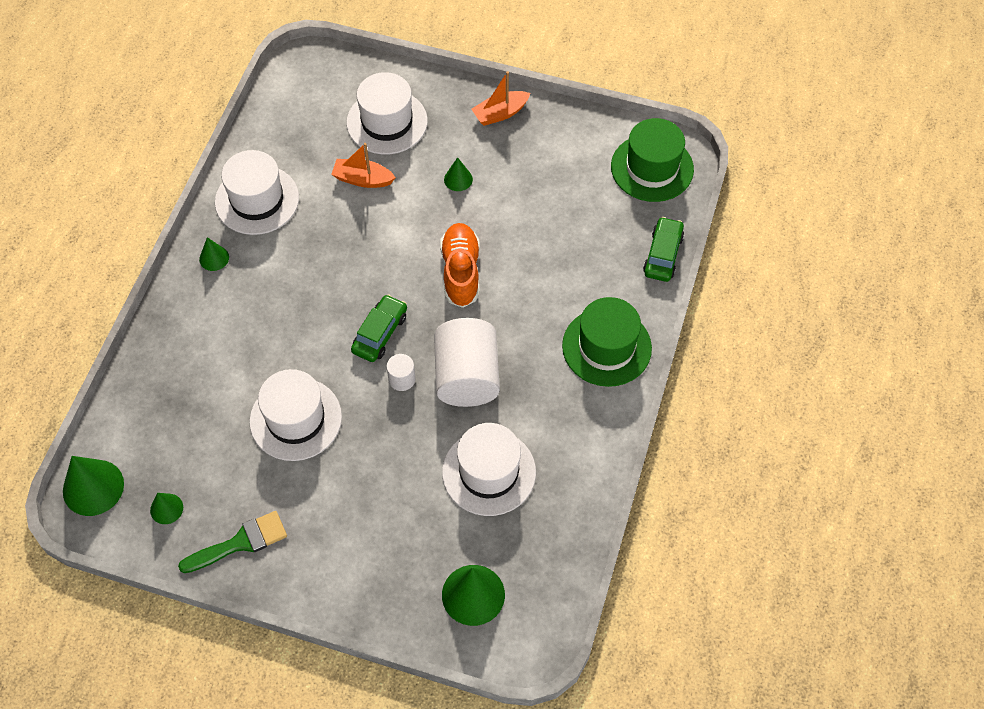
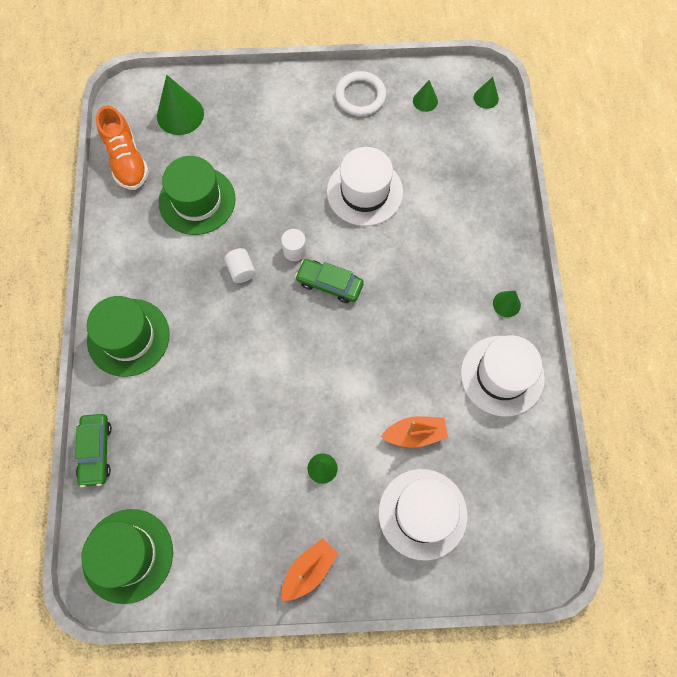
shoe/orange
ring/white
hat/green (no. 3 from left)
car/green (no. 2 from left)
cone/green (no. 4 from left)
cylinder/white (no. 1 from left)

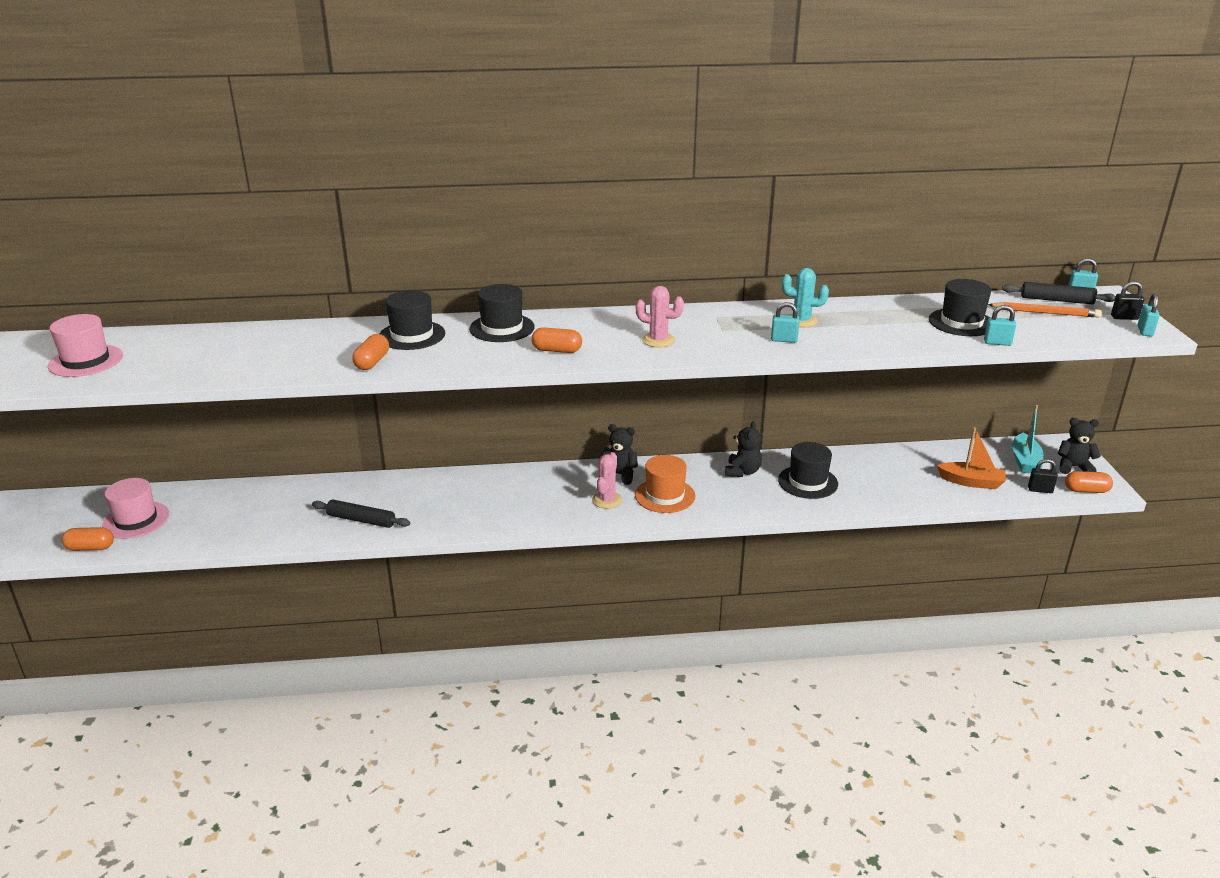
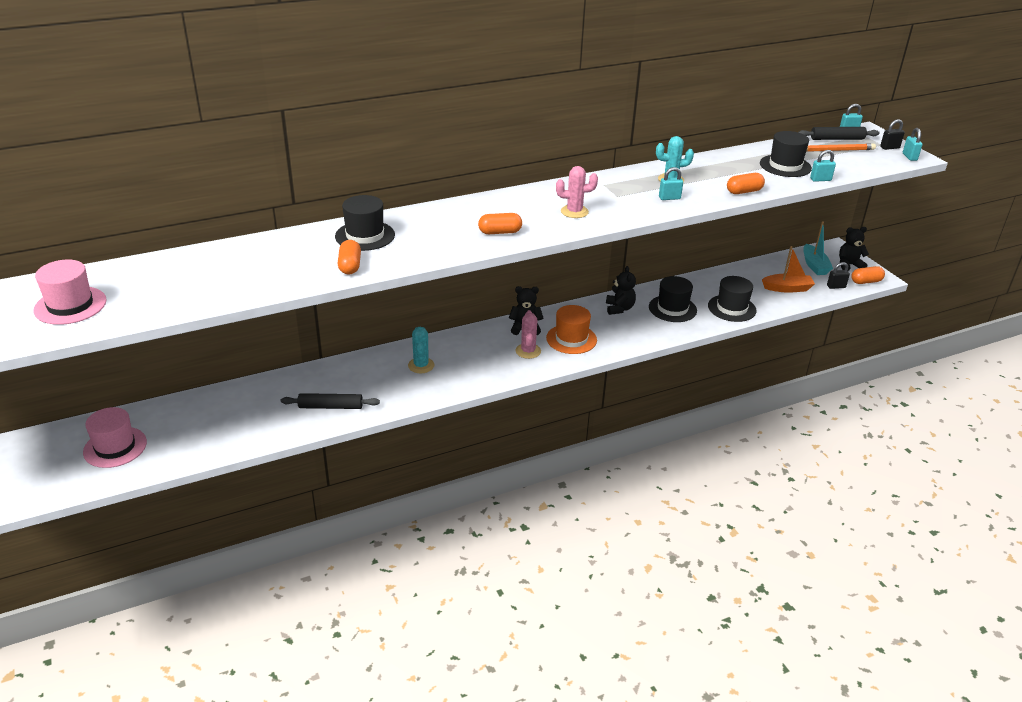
cactus/turquoise (no. 1 from left)
capsule/orange (no. 3 from left)
hat/black (no. 3 from left)

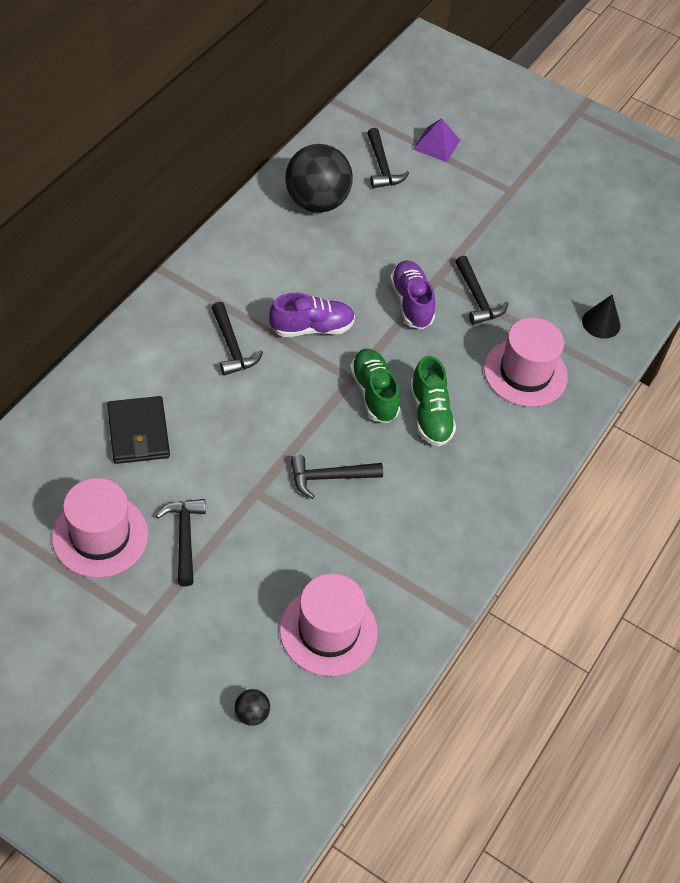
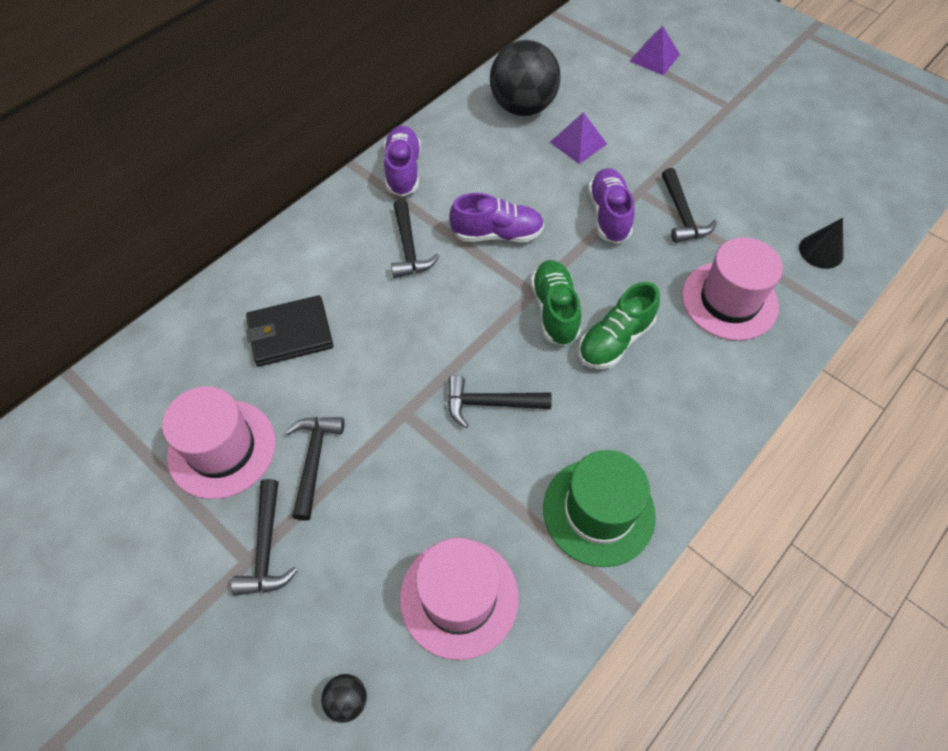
shoe/purple (no. 1 from left)
hat/green
pyramid/purple (no. 1 from left)
hammer/black (no. 1 from left)
wallet/black
shoe/green (no. 2 from left)

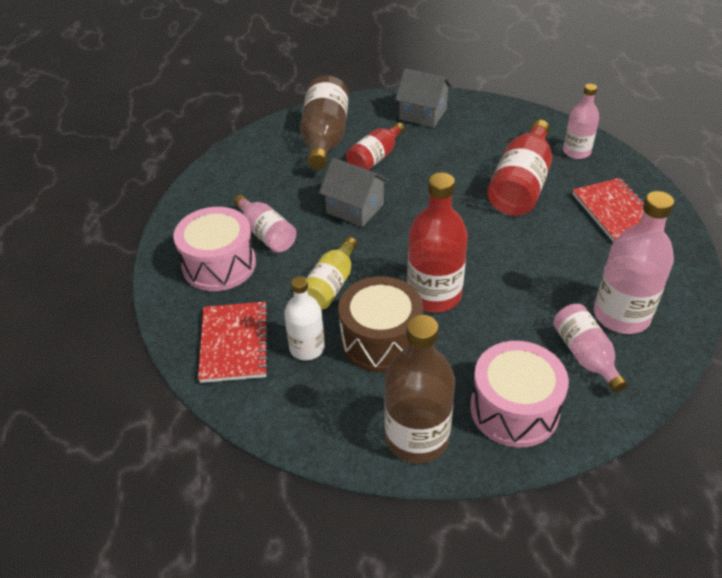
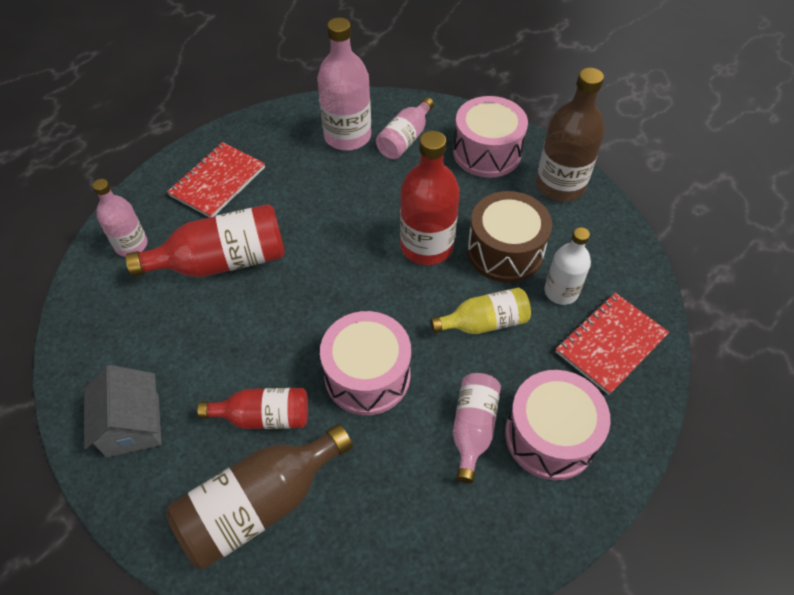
drum/pink (no. 1 from left)

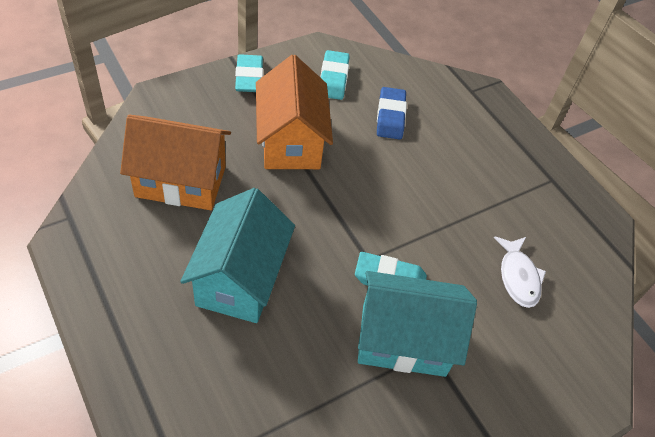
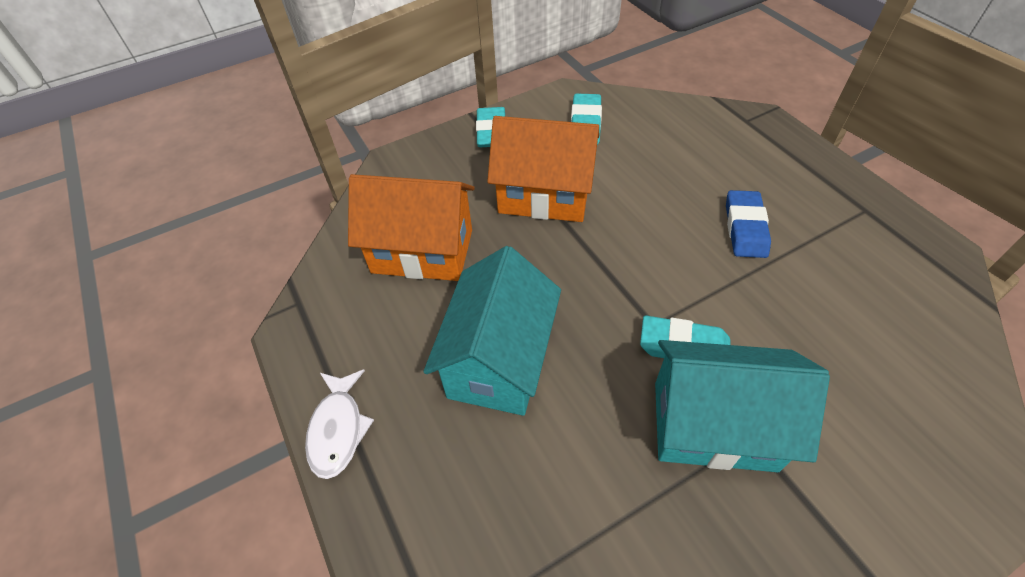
eraser/blue
fish/white
house/orange (no. 2 from left)

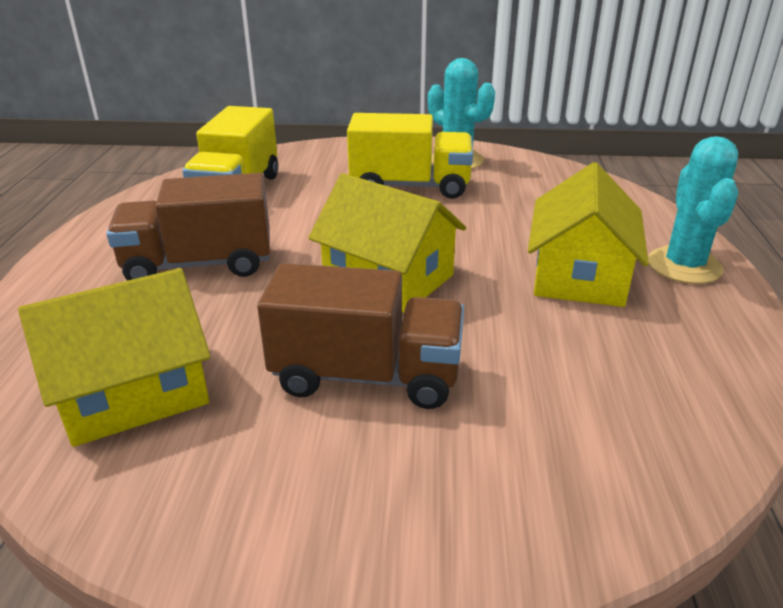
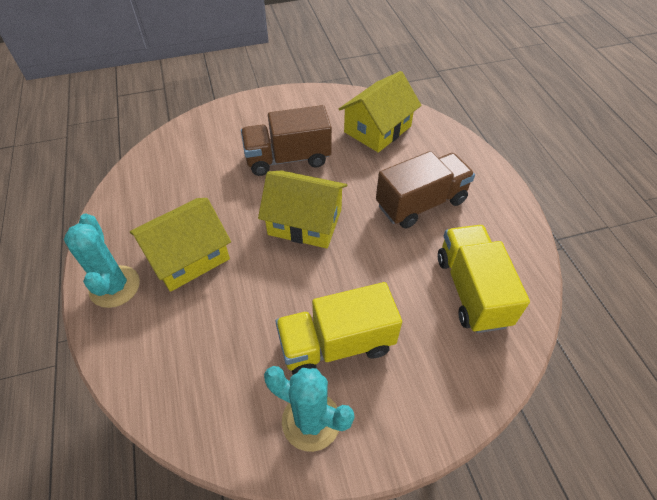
house/yellow (no. 1 from left)

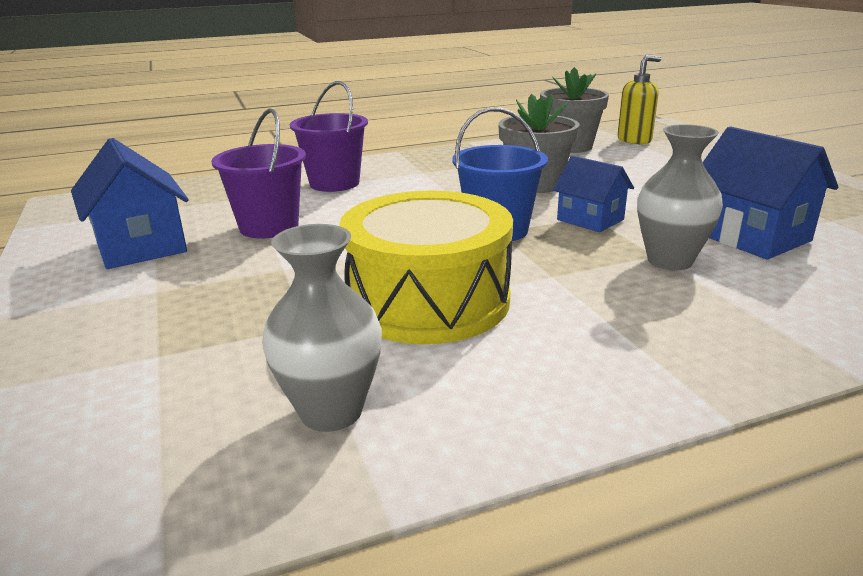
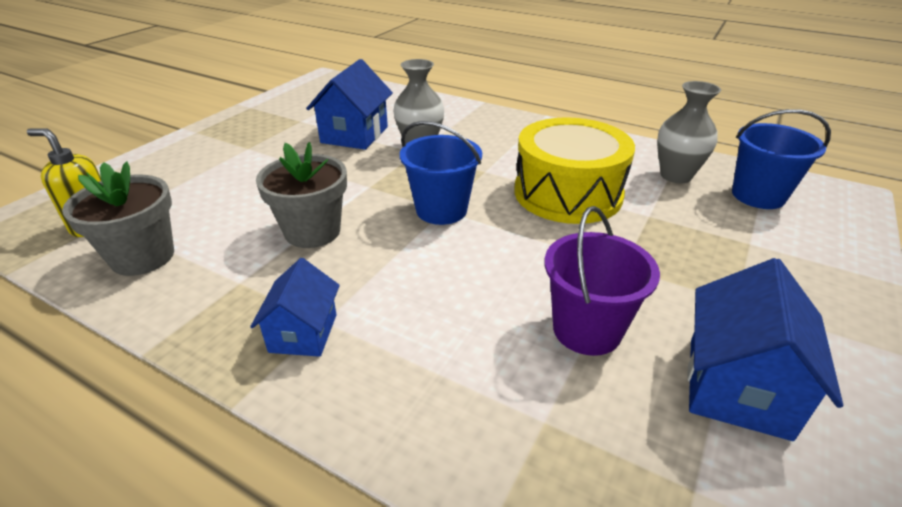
bucket/purple (no. 2 from left in the first image)
bucket/blue (no. 2 from left)
house/blue (no. 1 from left)

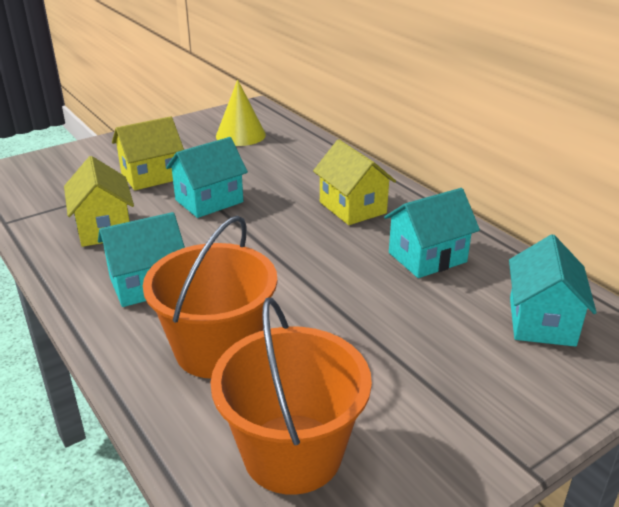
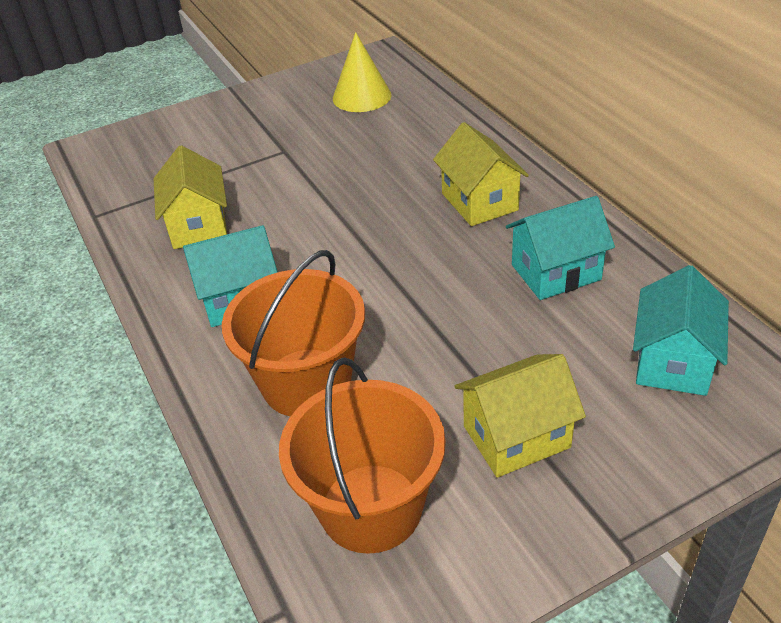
house/turquoise (no. 2 from left in the first image)
house/yellow (no. 3 from left)

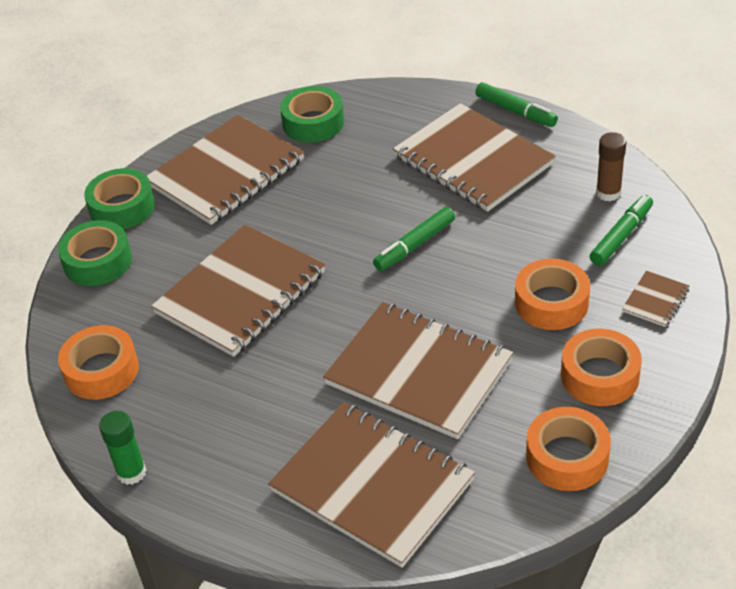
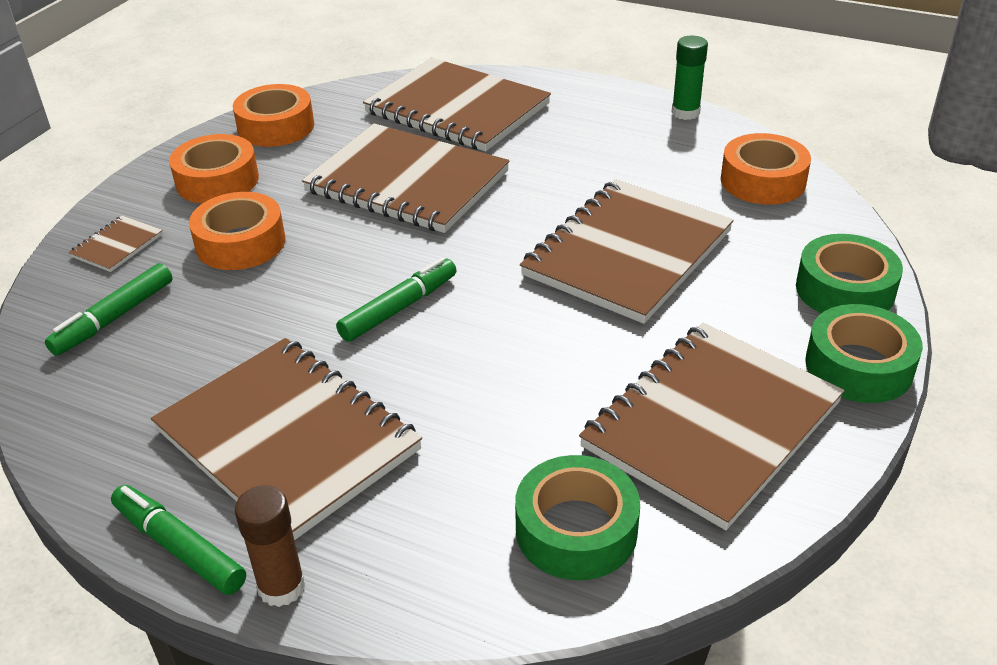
glue stick/brown

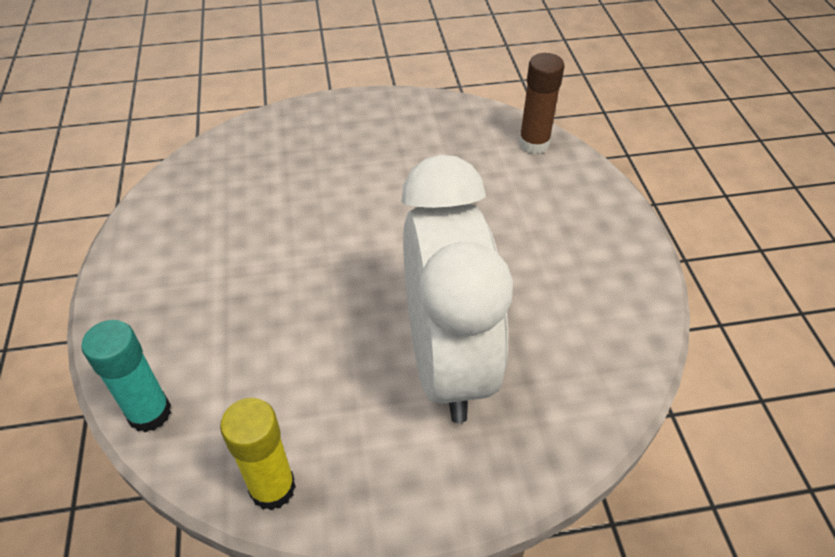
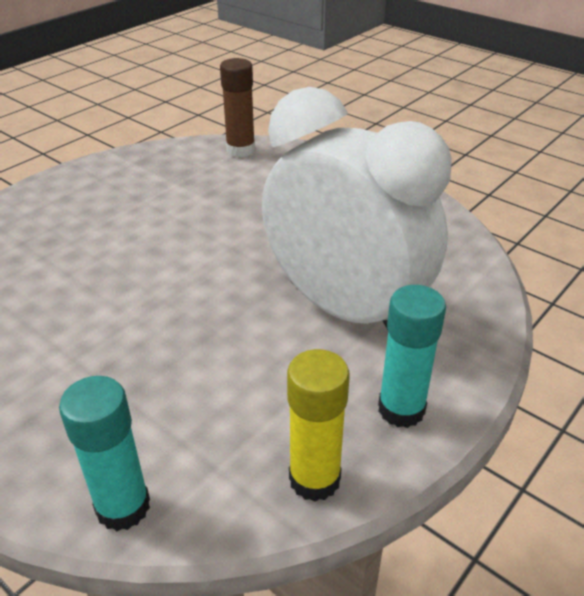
glue stick/turquoise (no. 2 from left)

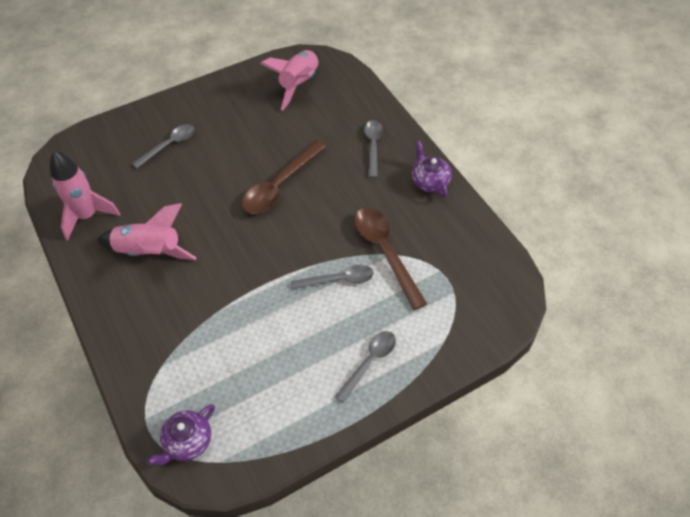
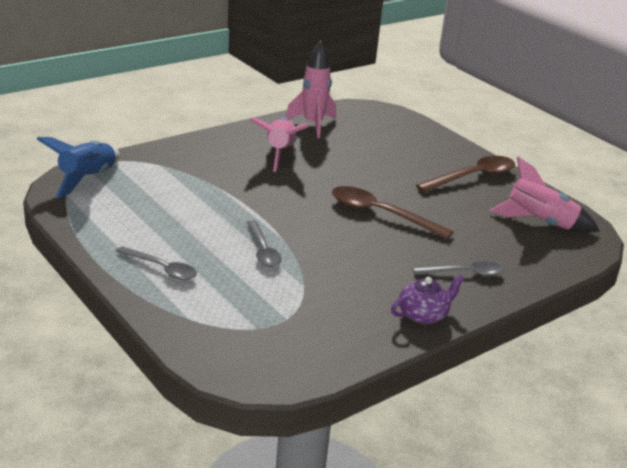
spoon/grey (no. 1 from left in the first image)
spoon/brown (no. 2 from left)
rocket/blue

